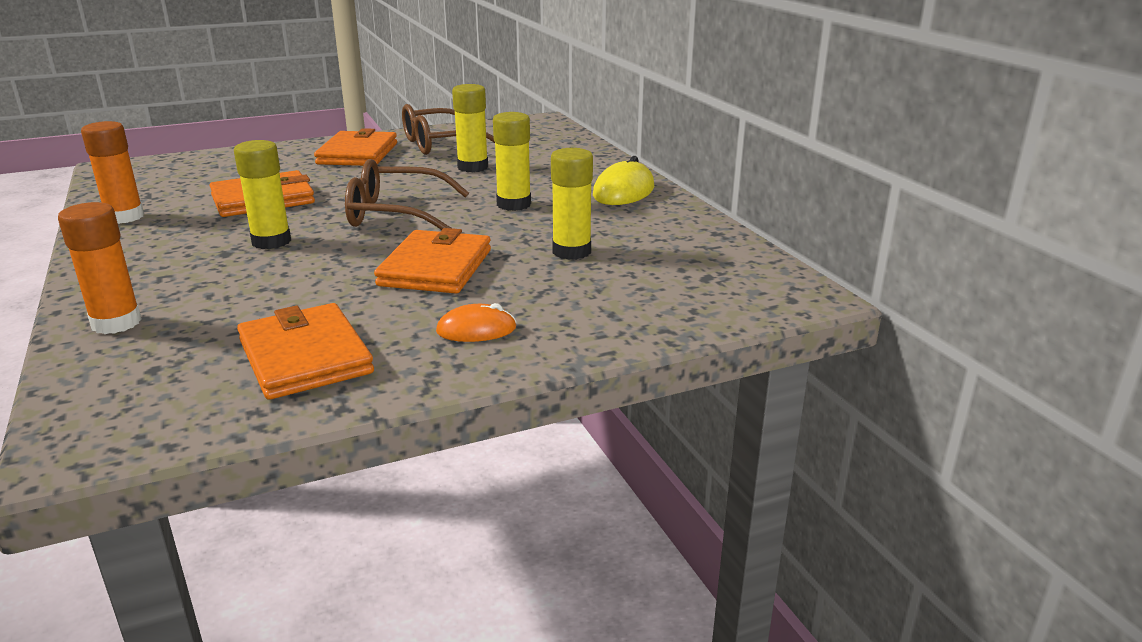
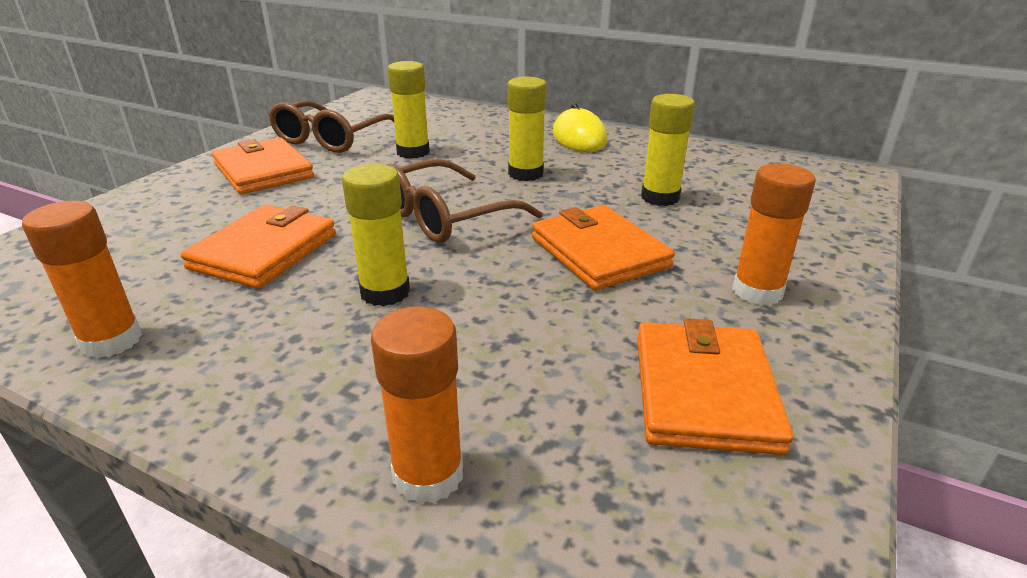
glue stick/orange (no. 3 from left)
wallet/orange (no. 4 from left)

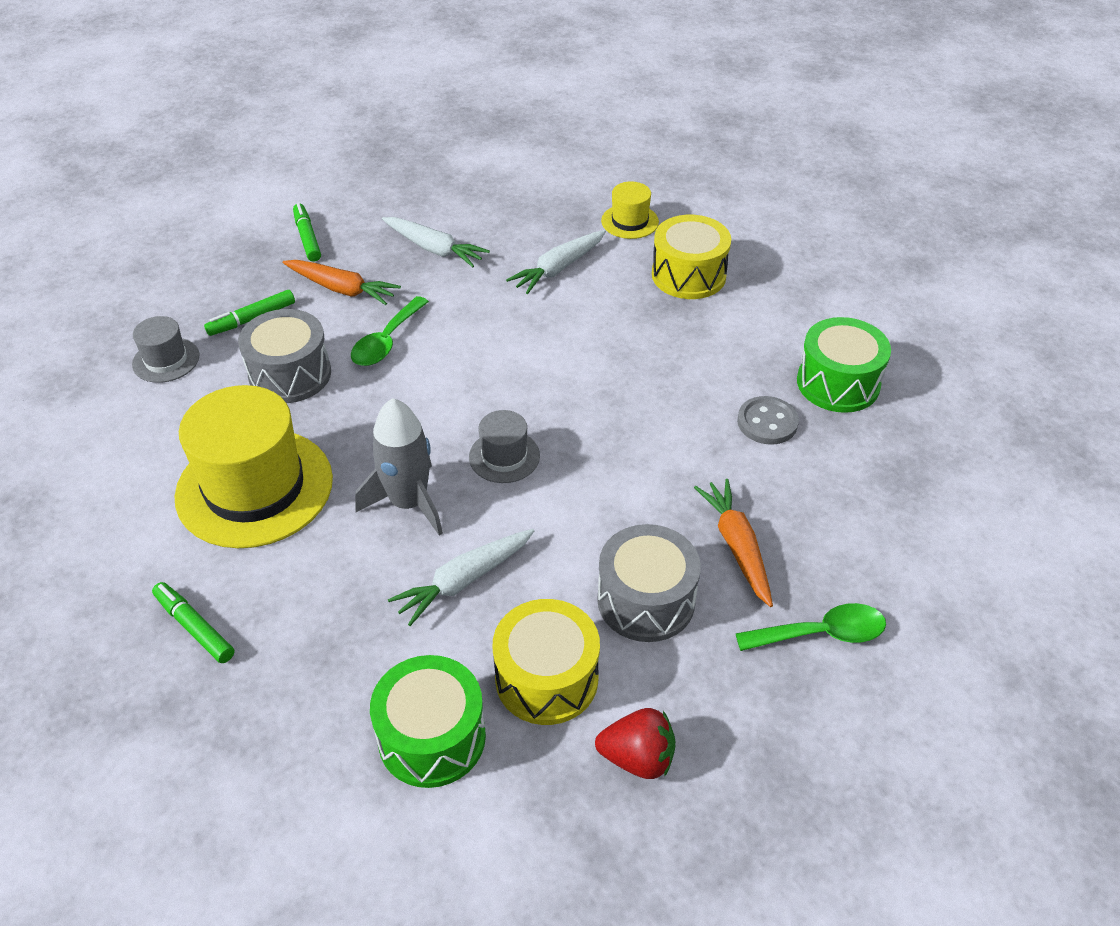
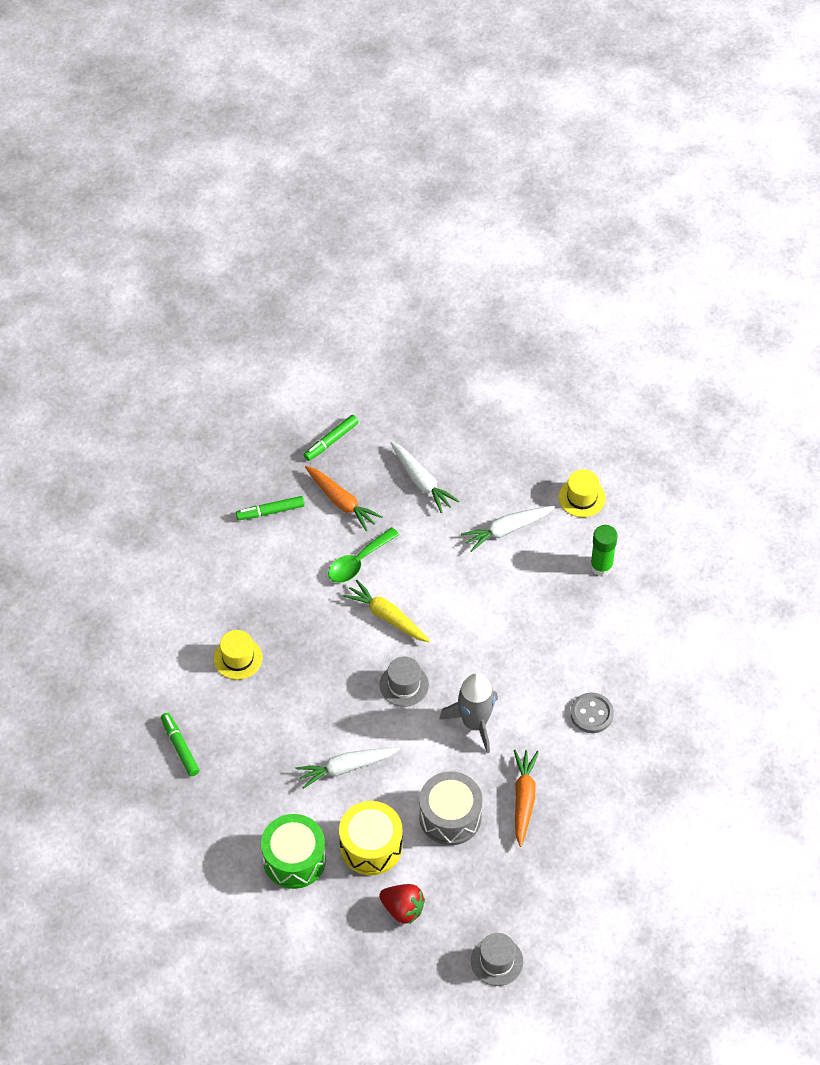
drum/grey (no. 1 from left in the first image)
spoon/green (no. 2 from left in the first image)
drum/green (no. 2 from left in the first image)
carrot/yellow
hat/grey (no. 2 from left)
rocket/grey
glue stick/green
marker/green (no. 3 from left)
hat/yellow (no. 1 from left)

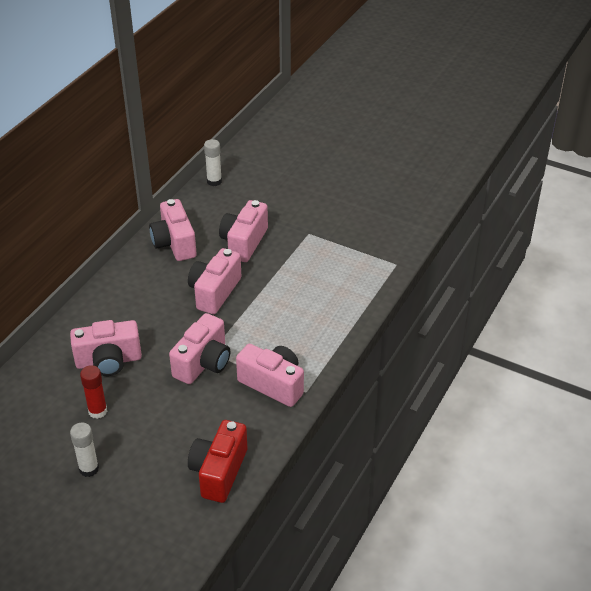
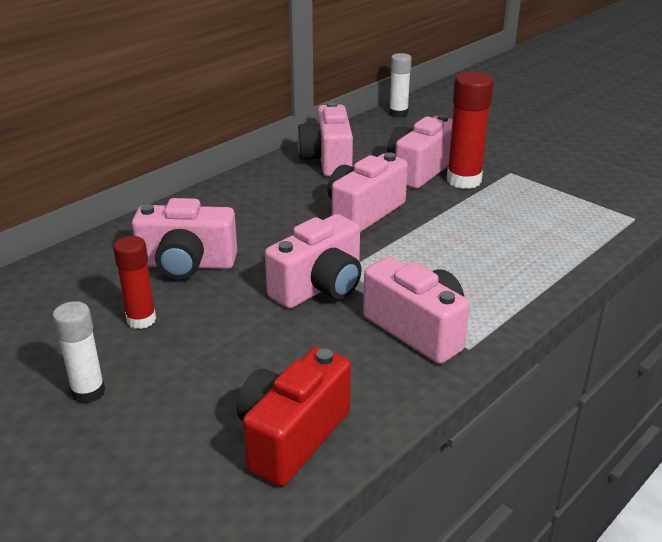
glue stick/red (no. 2 from left)

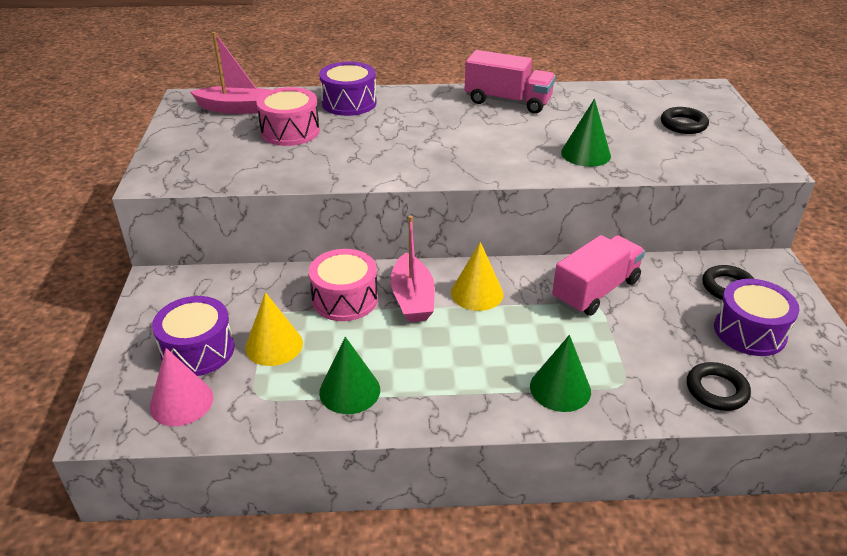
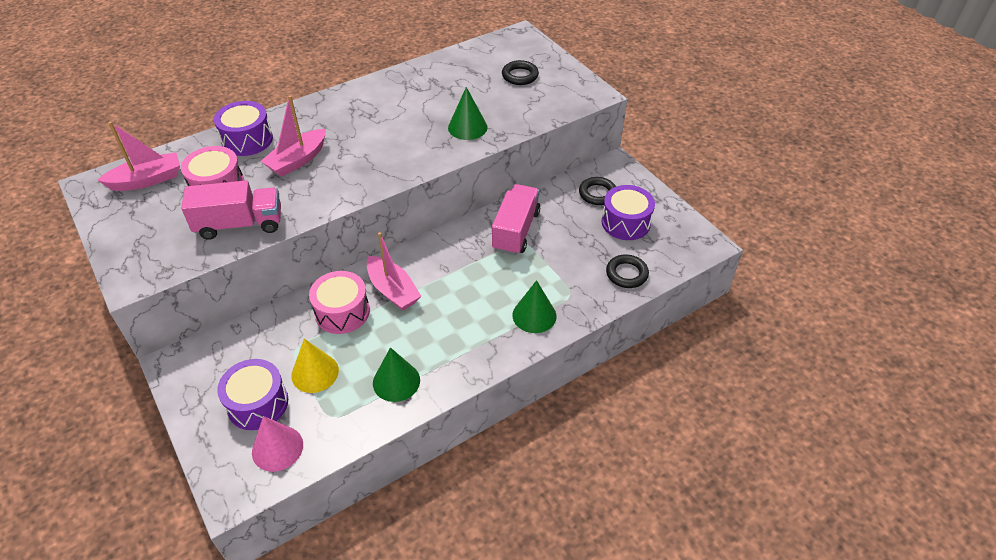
cone/yellow (no. 2 from left in the first image)
boat/pink (no. 2 from left)
truck/pink (no. 1 from left)

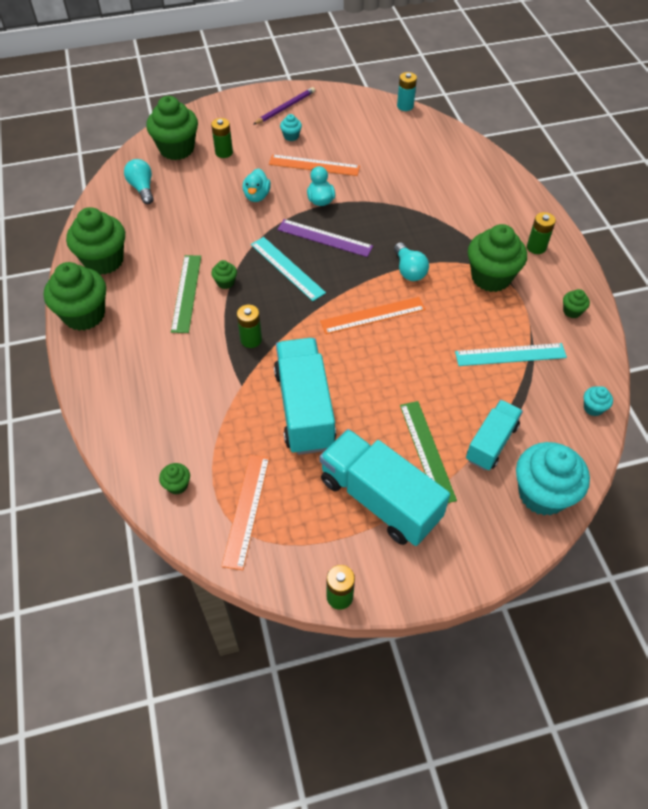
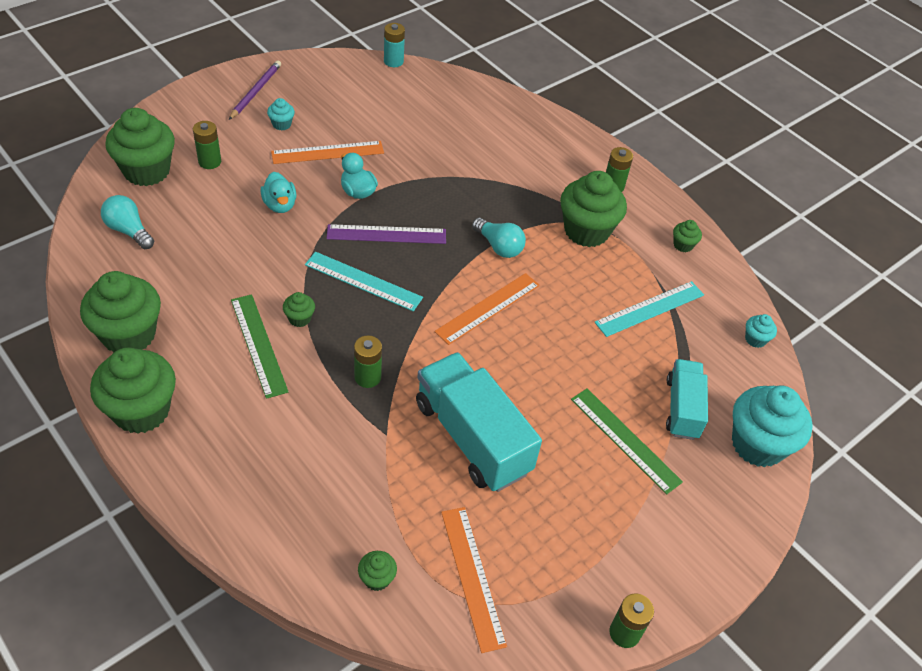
truck/turquoise (no. 2 from left in the first image)

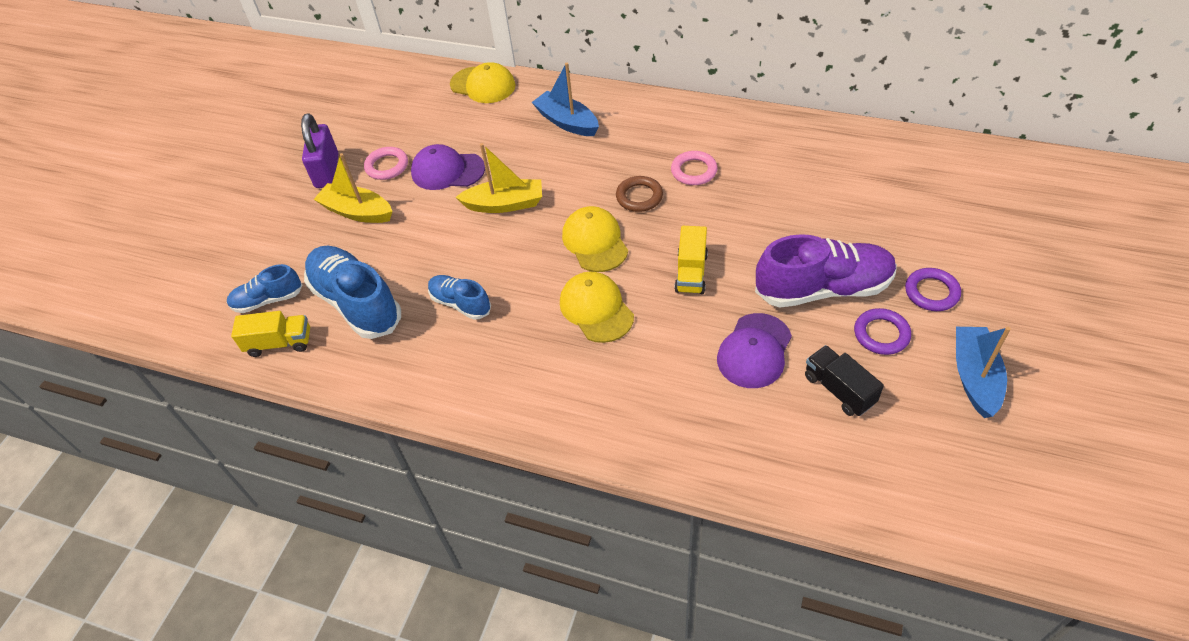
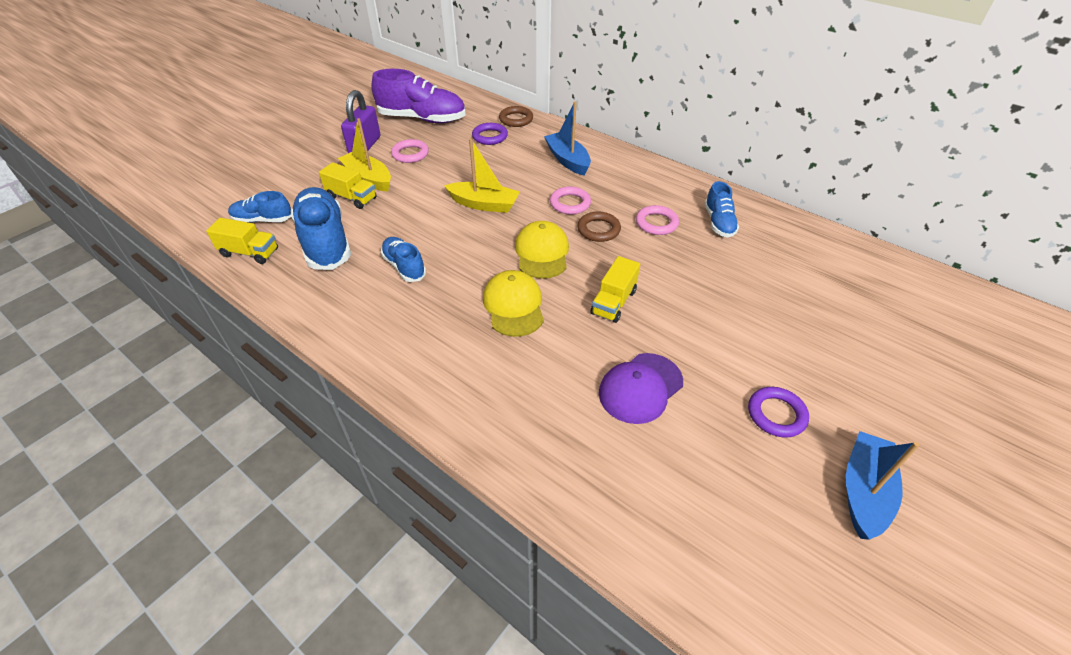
cap/purple (no. 1 from left in the first image)
truck/black
truck/yellow (no. 2 from left)
ring/pink (no. 2 from left)
shoe/blue (no. 4 from left)
shoe/purple
ring/purple (no. 1 from left)
ring/brown (no. 1 from left)

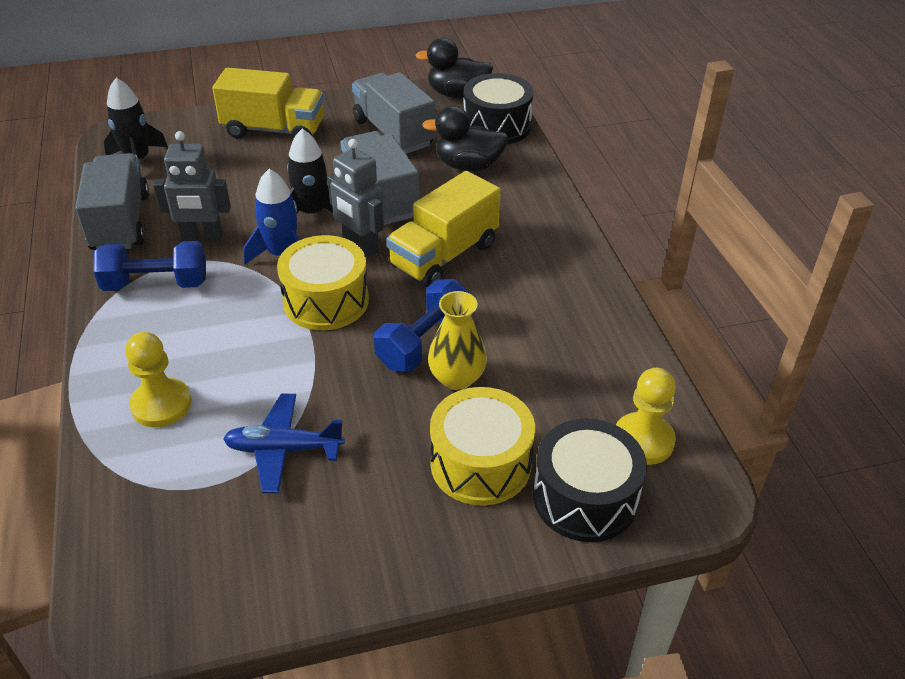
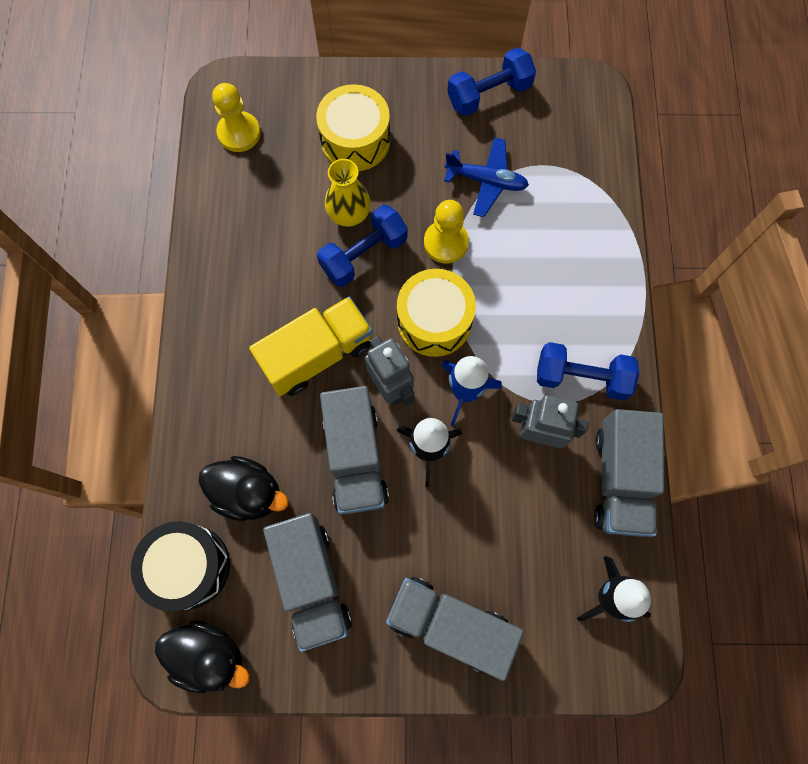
drum/black (no. 2 from left in the first image)
dumbbell/blue (no. 2 from left)
pawn/yellow (no. 2 from left)
truck/grey (no. 3 from left)

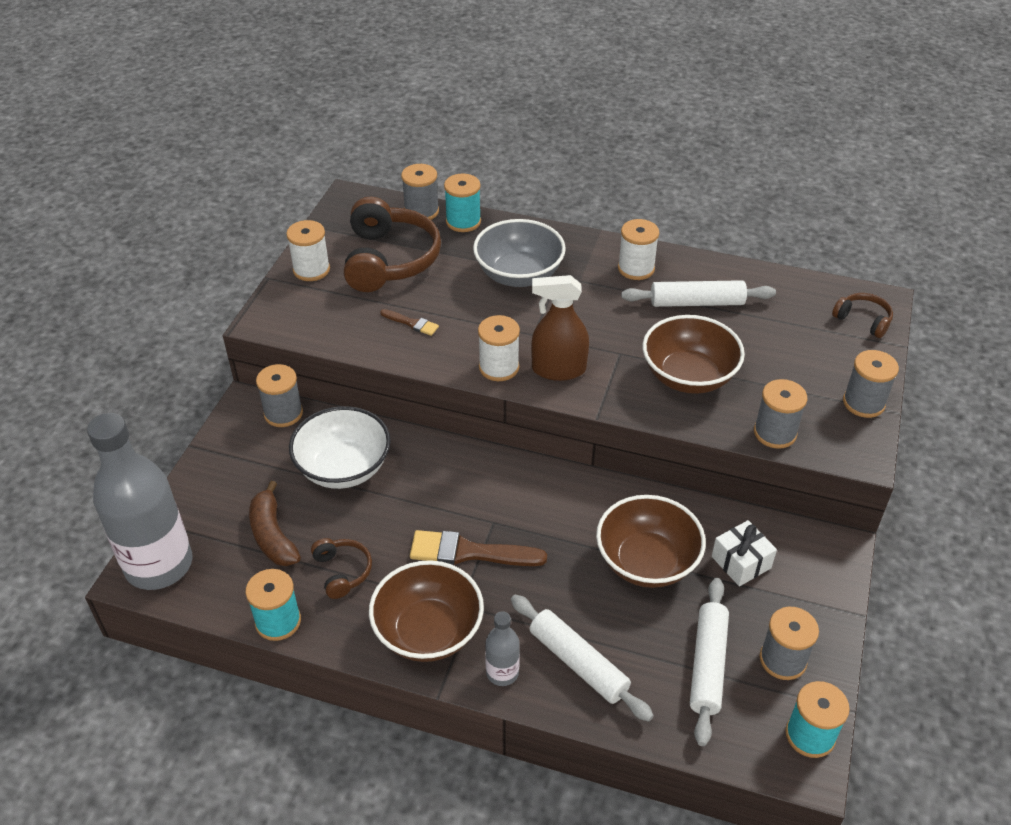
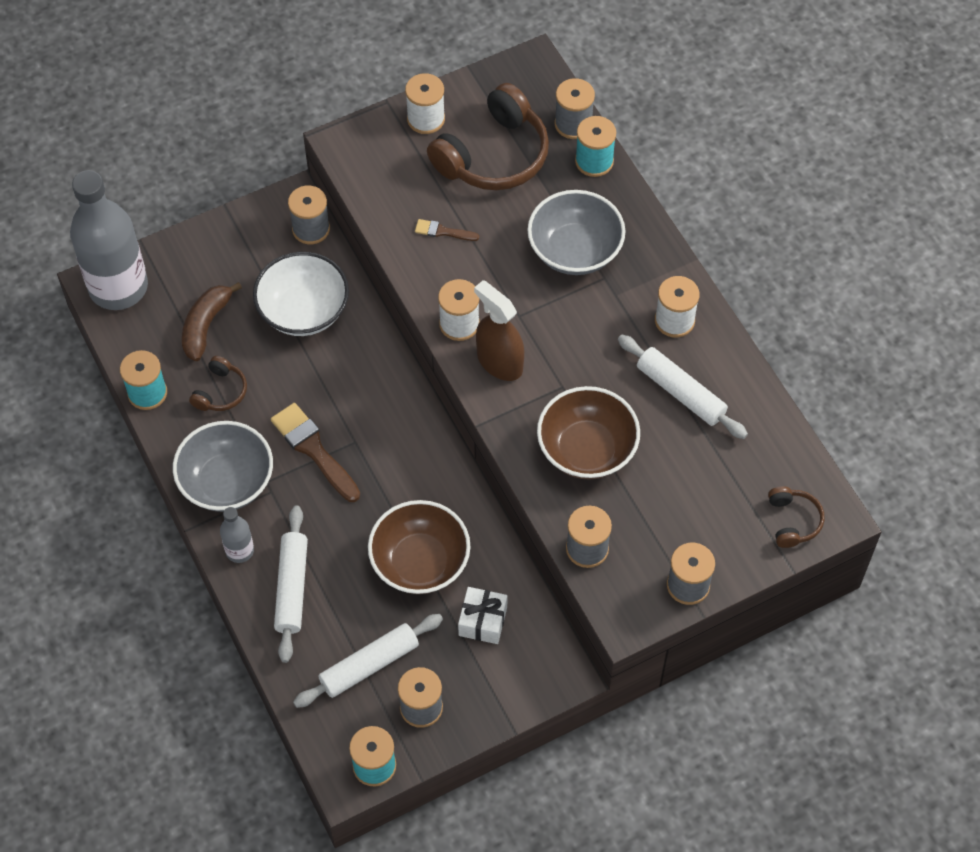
bowl/grey (no. 1 from left)
brush/brown (no. 2 from left)

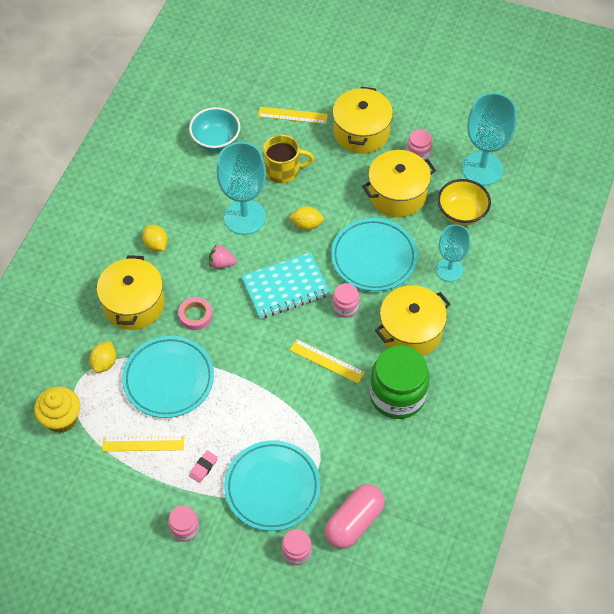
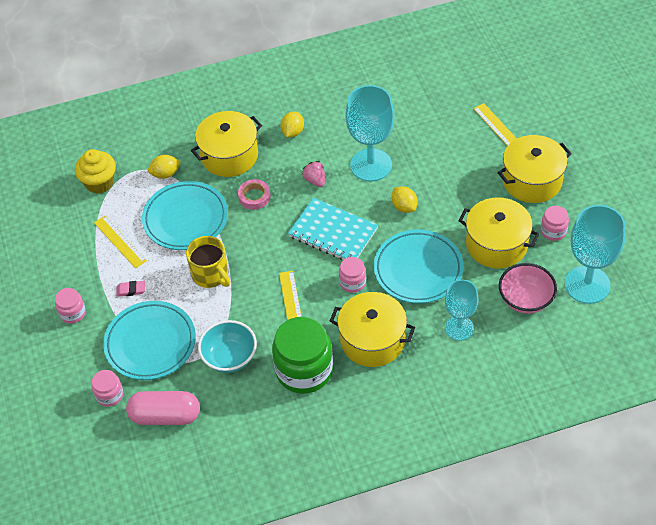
bowl/turquoise
mug/yellow
bowl/pink

